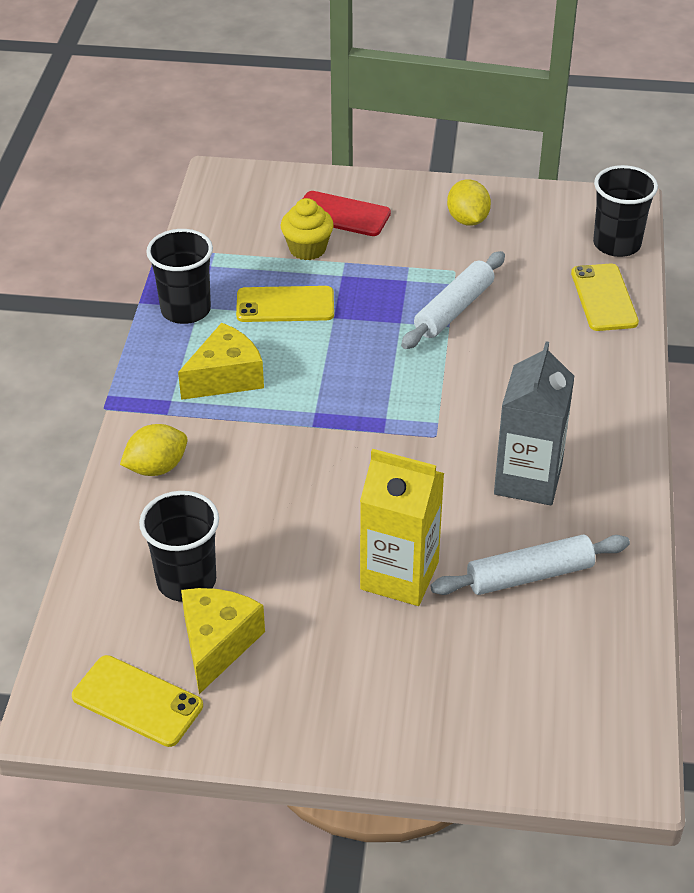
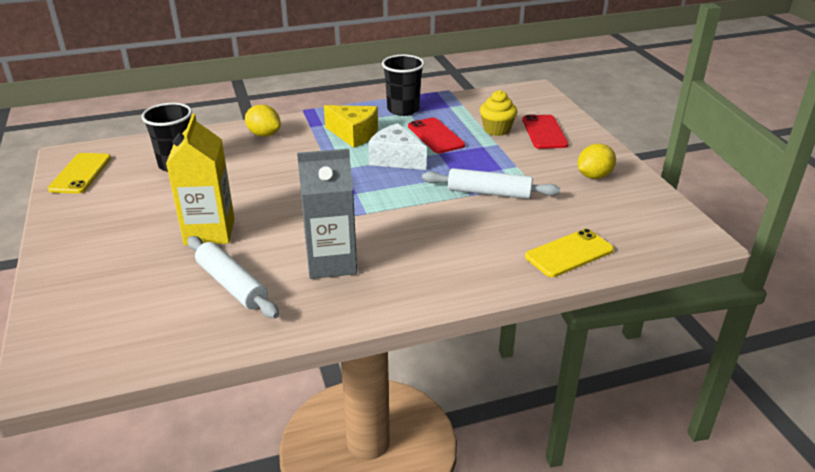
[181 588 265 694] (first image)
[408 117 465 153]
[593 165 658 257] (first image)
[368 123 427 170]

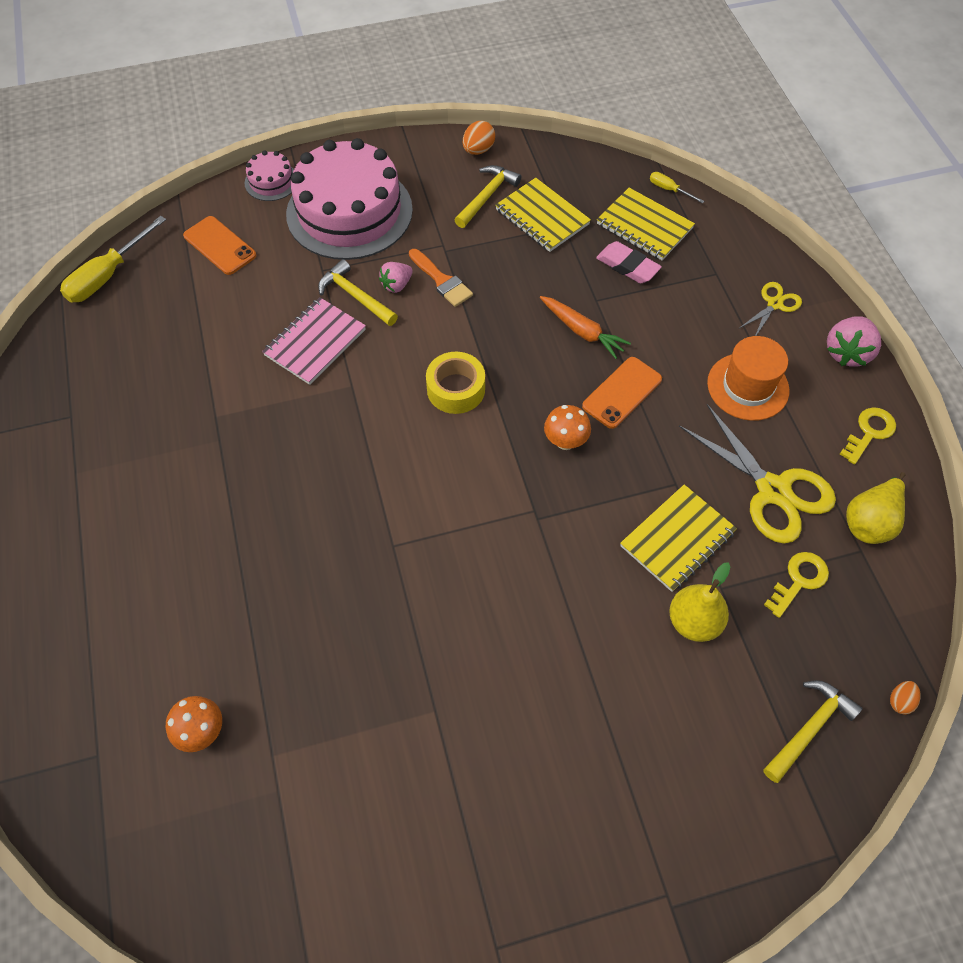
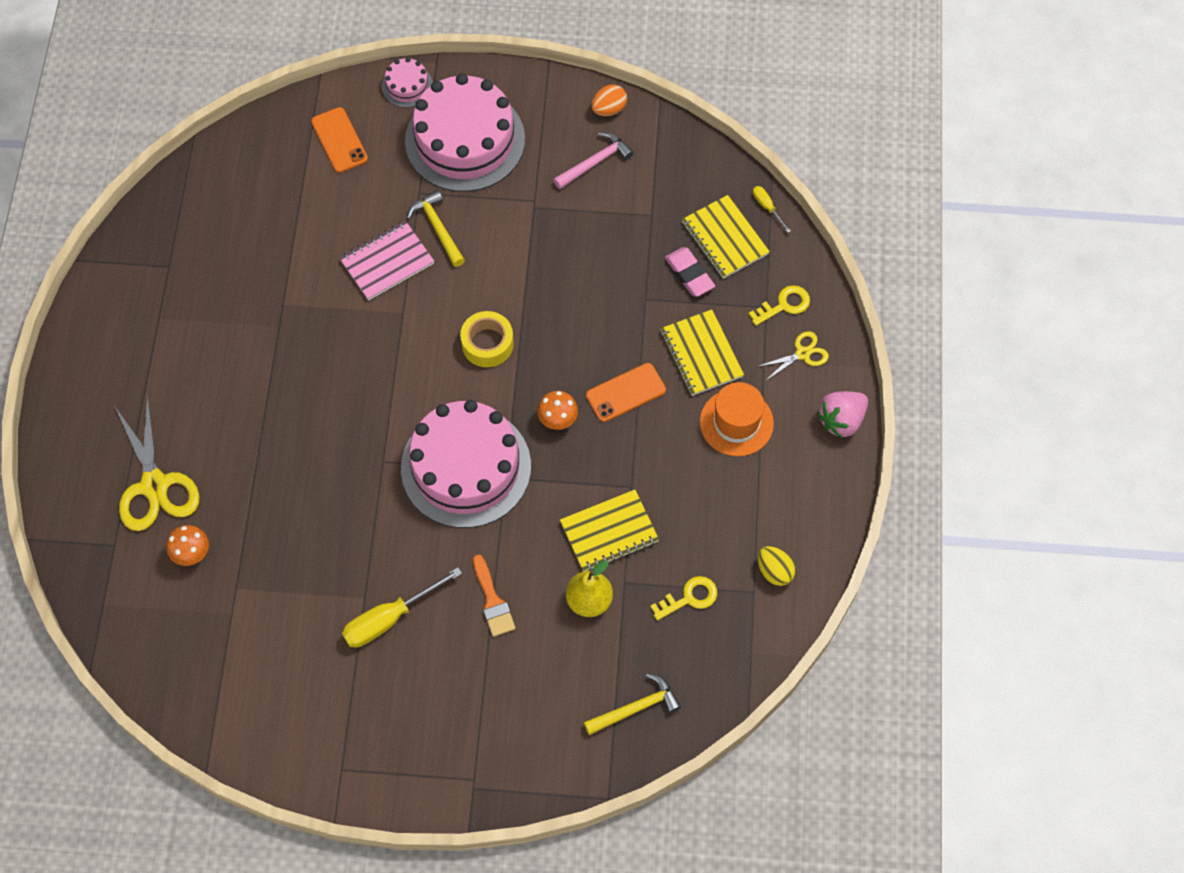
[342 567 462 648]
[379 262 413 293] (first image)
[473 554 516 637]
[553 132 634 189]
[660 310 744 396]
[540 296 631 359] (first image)
[114 395 199 531]
[749 285 810 326]
[758 546 796 586]
[890 681 921 715] (first image)
[401 400 531 528]

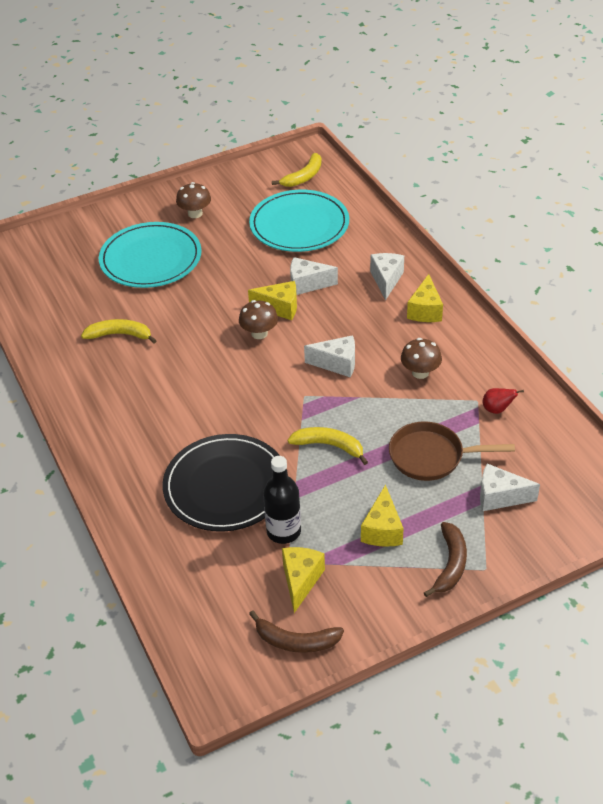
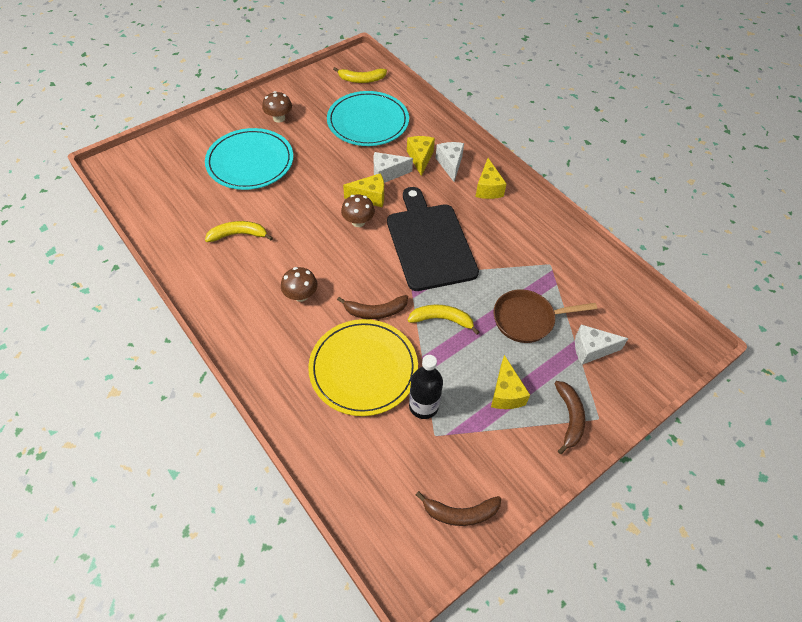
[308 319 418 416]
[333 67 387 83]
[407 136 435 176]
[387 187 479 291]
[281 267 317 302]
[482 388 524 414] (first image)
[337 295 408 319]

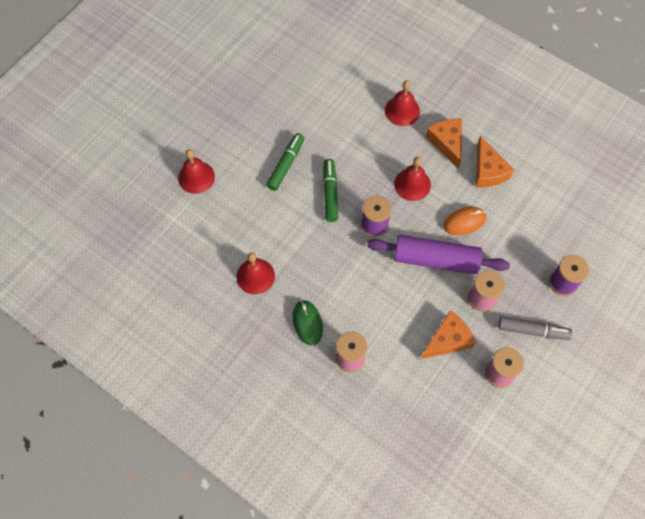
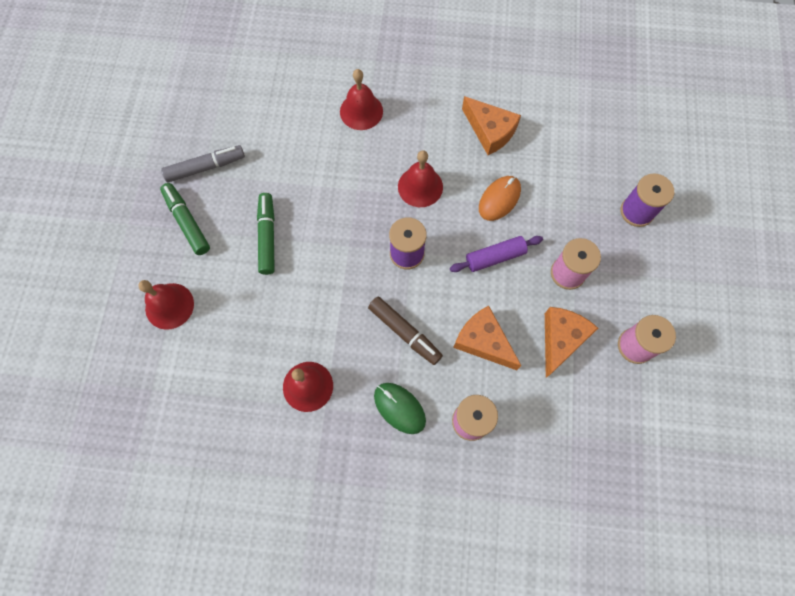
[160 183 210 255]
[450 236 543 272]
[453 306 521 370]
[161 145 245 182]
[368 297 443 365]

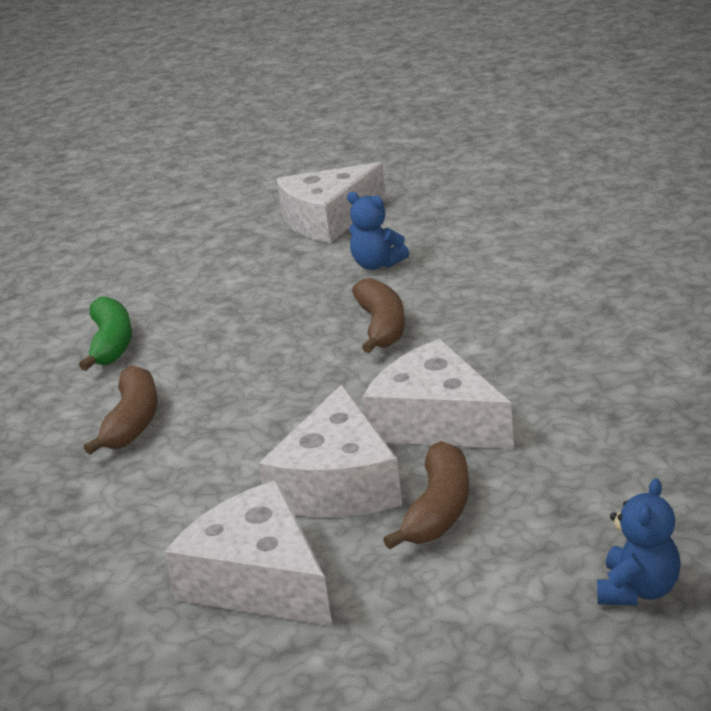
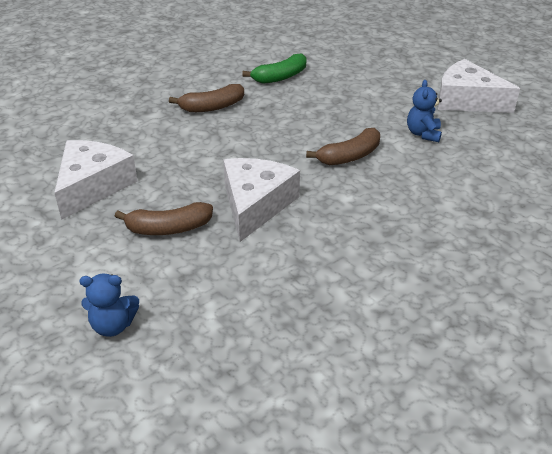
[259 384 402 517] (first image)

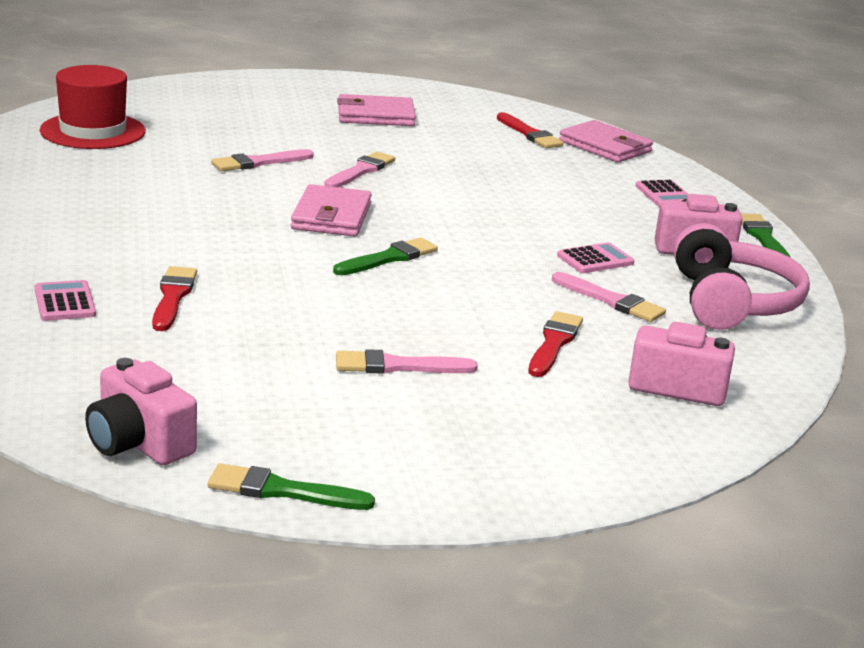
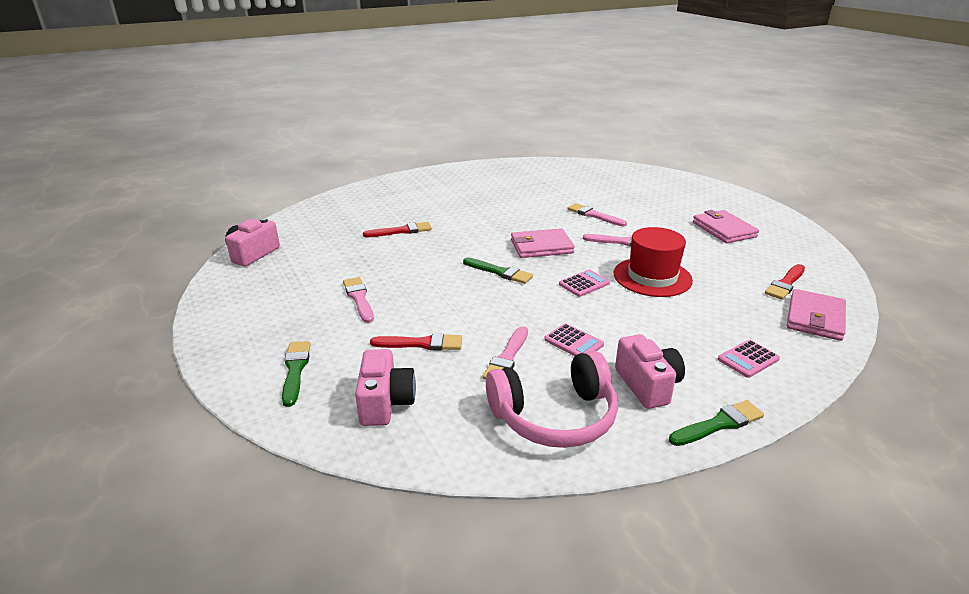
[559 270 610 297]
[614 227 693 297]
[282 341 311 407]

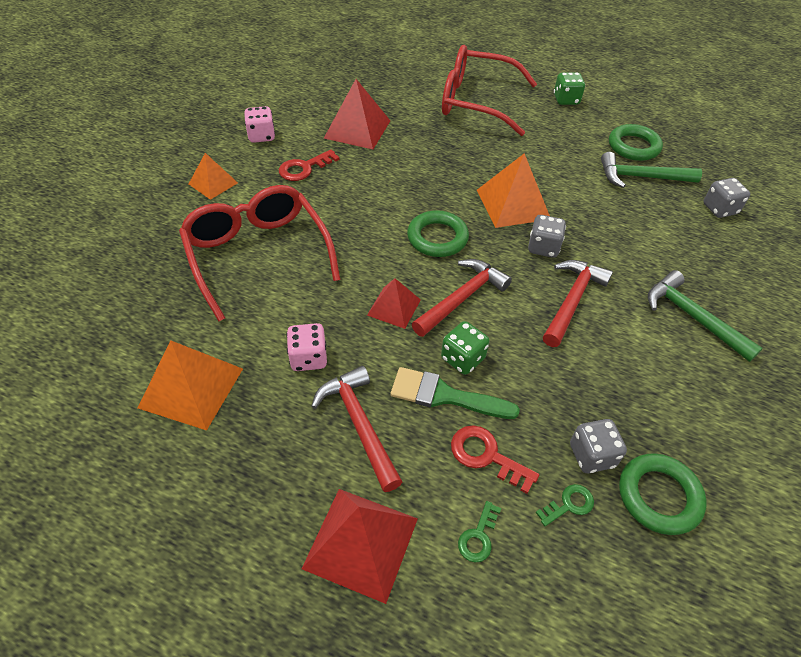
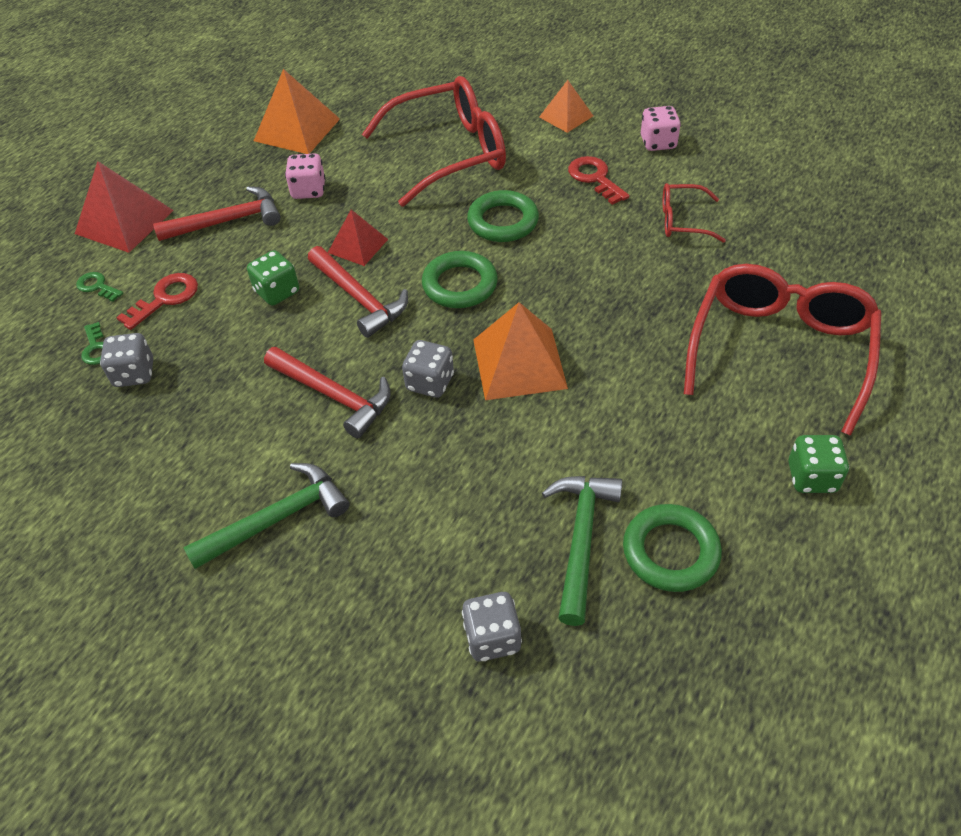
[662 183 726 243]
[390 367 520 419] (first image)
[467 190 539 242]

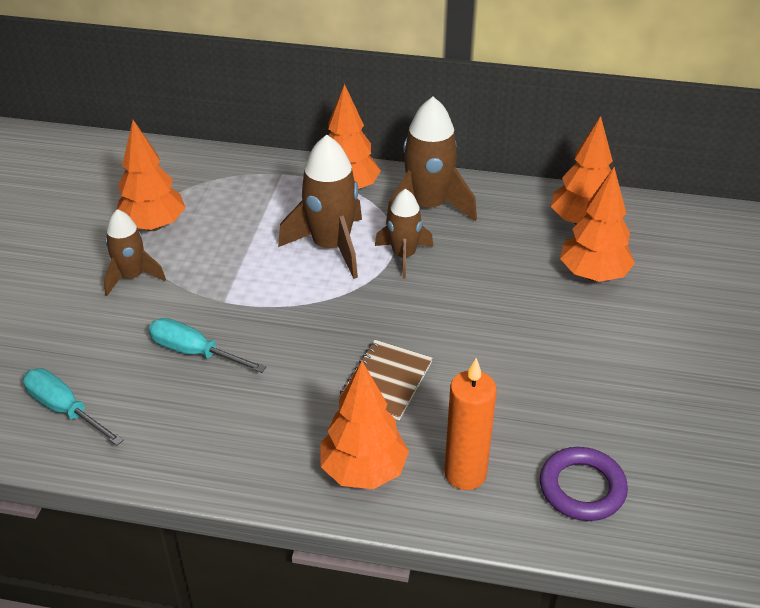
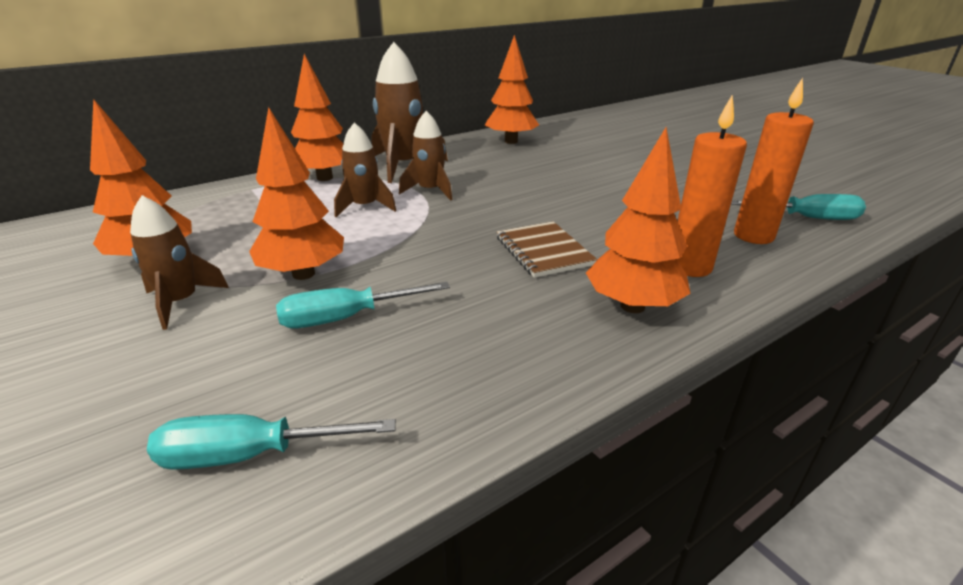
[334 122 397 217]
[734 78 814 244]
[249 107 344 280]
[731 194 866 220]

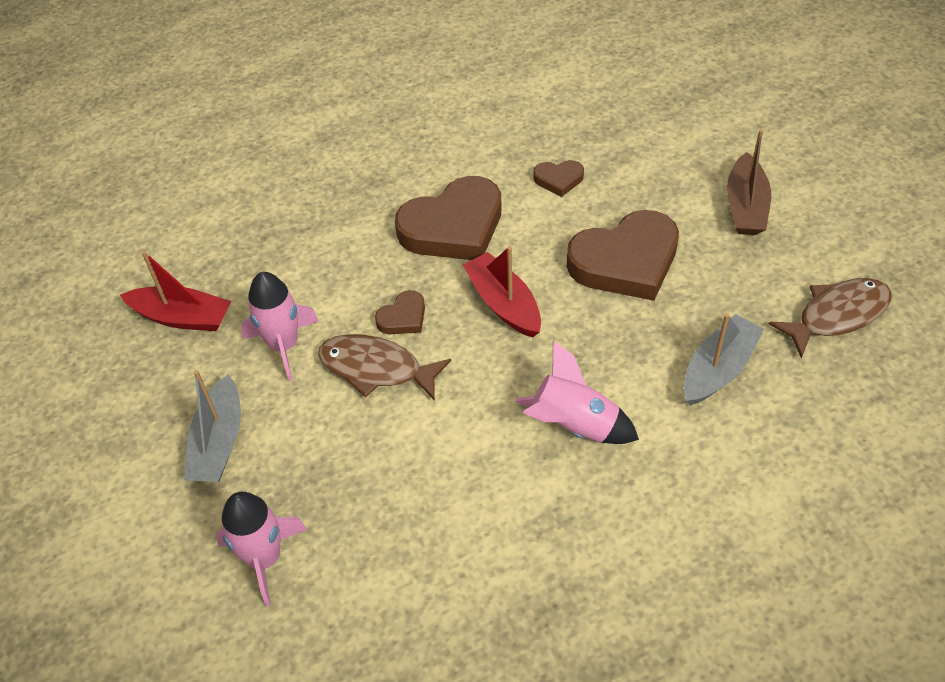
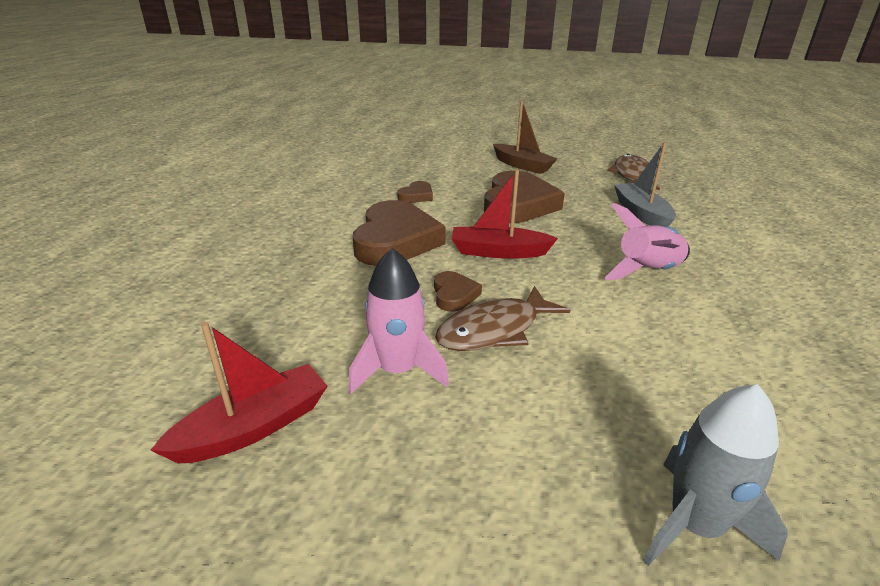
[184 370 241 482] (first image)
[643 384 788 566]

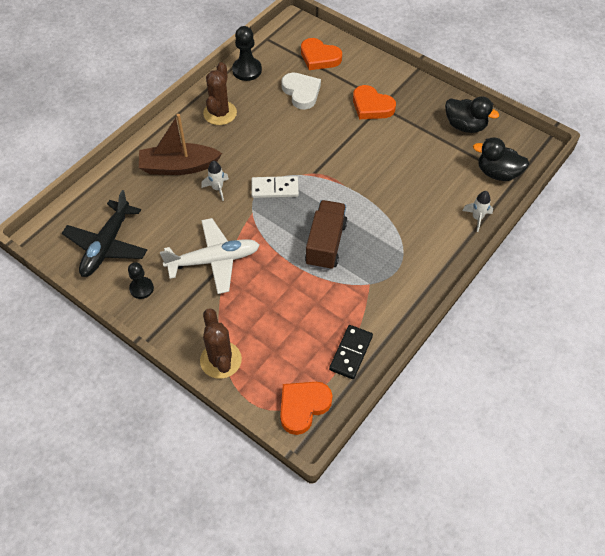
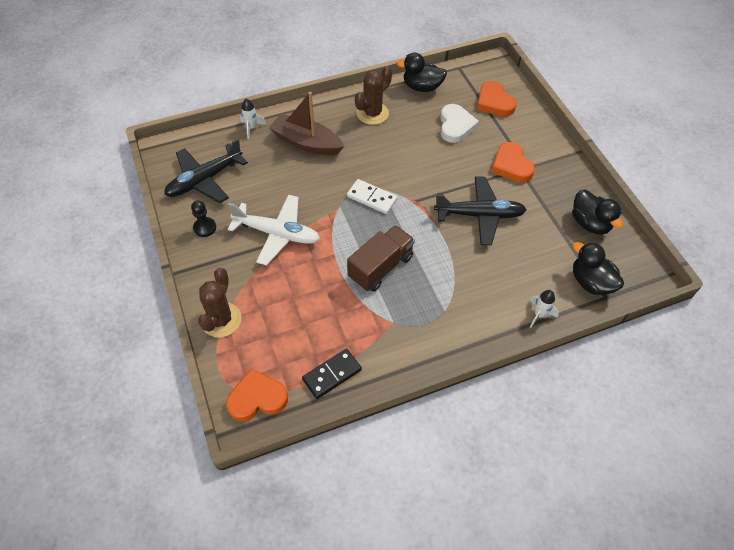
[240 98 266 139]
[396 53 447 92]
[434 176 527 245]

